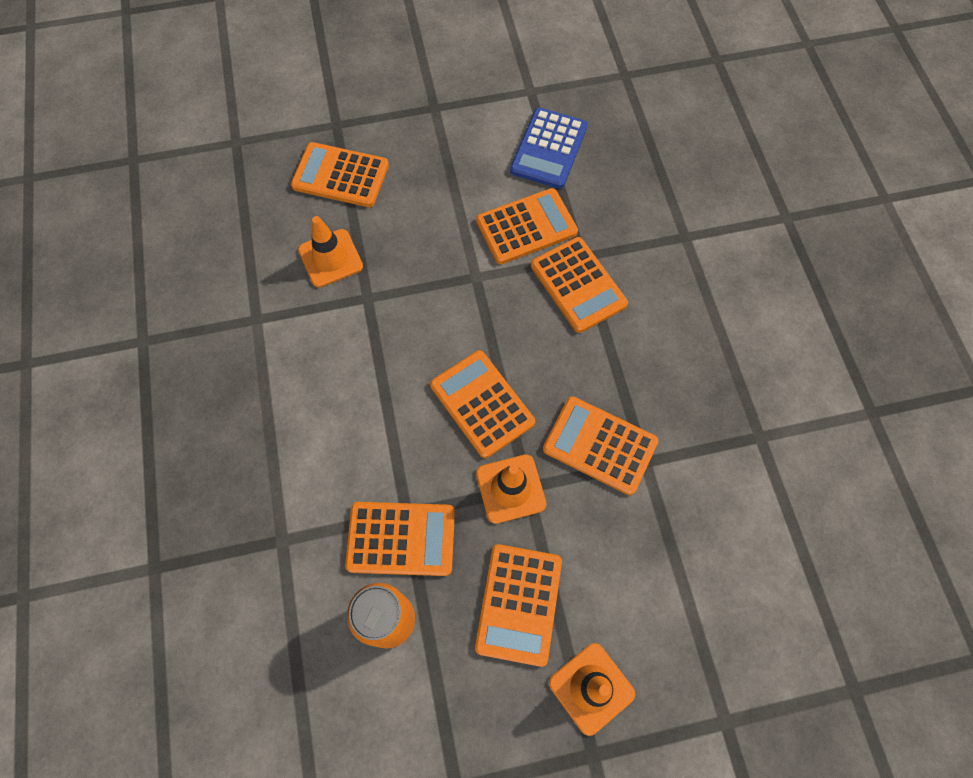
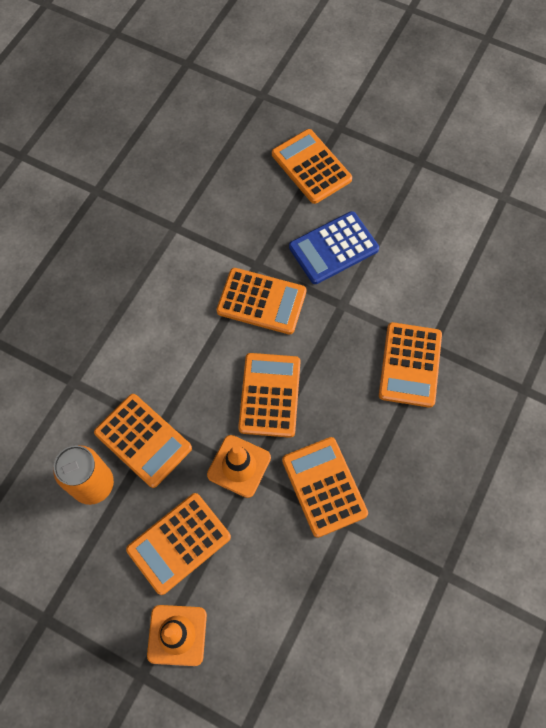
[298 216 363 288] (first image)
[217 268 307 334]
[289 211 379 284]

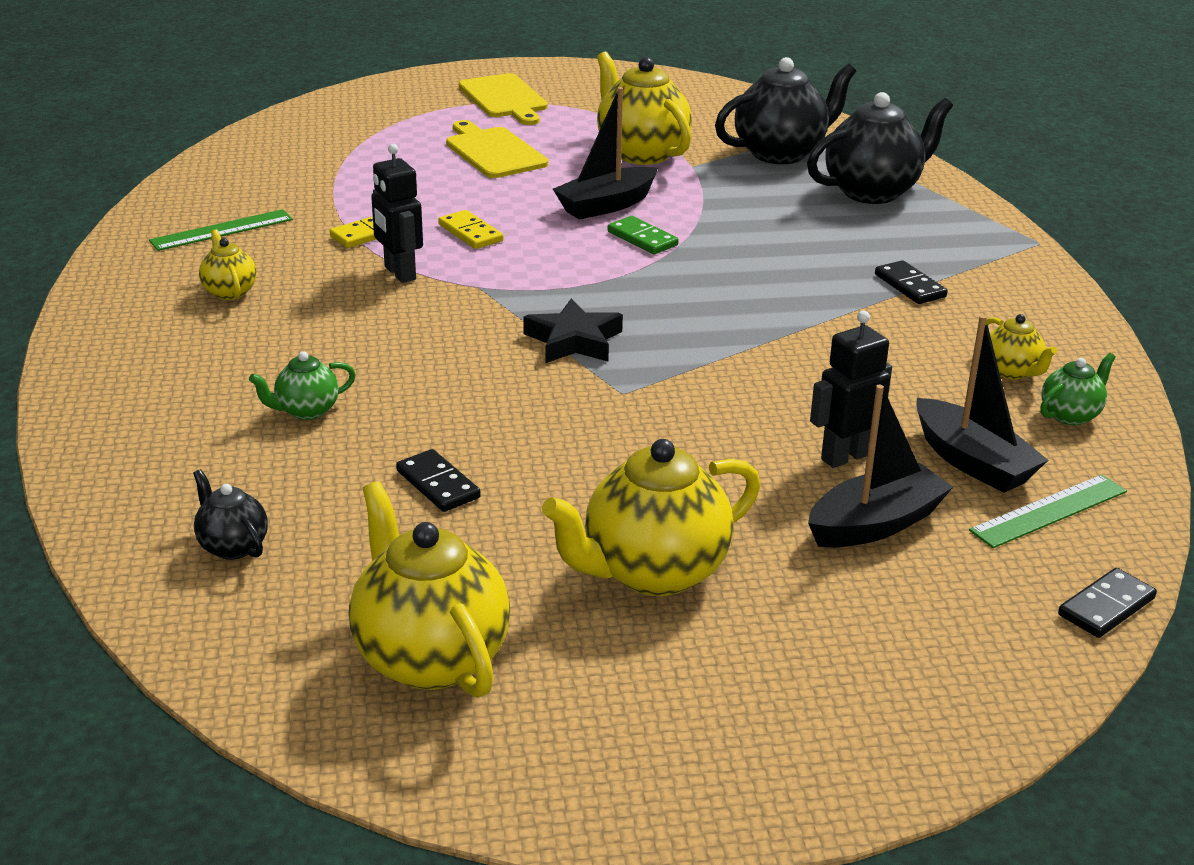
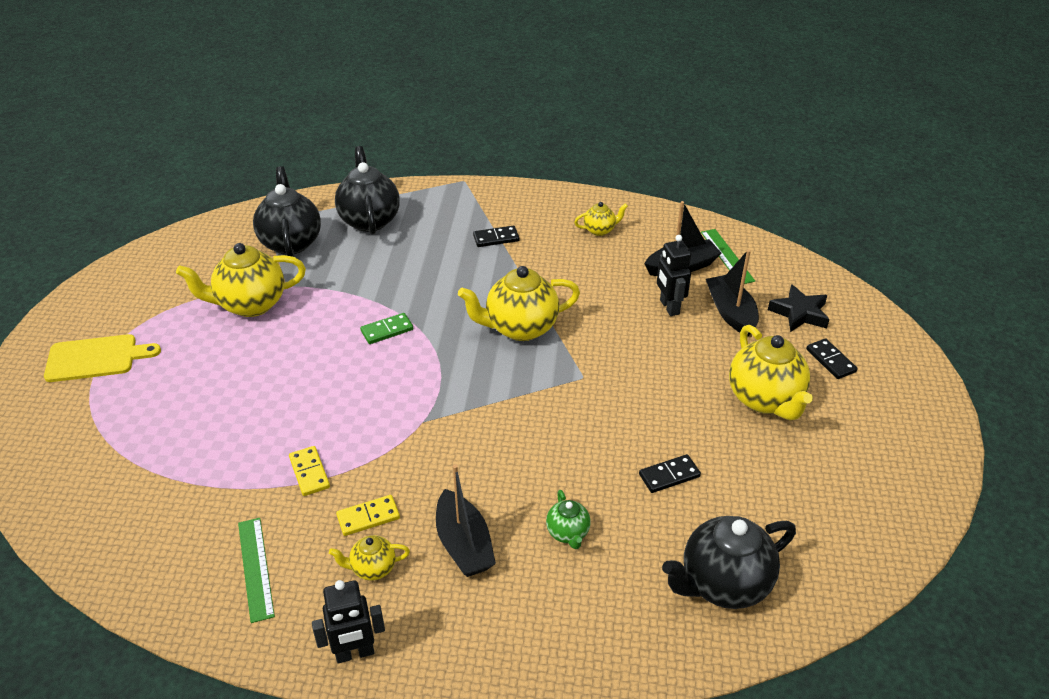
[662 516 796 609]
[458 266 580 341]
[312 580 385 663]
[336 495 400 536]
[446 120 548 178] (first image)
[768 284 829 332]
[436 464 496 577]
[1040 353 1116 425] (first image)
[806 338 858 379]

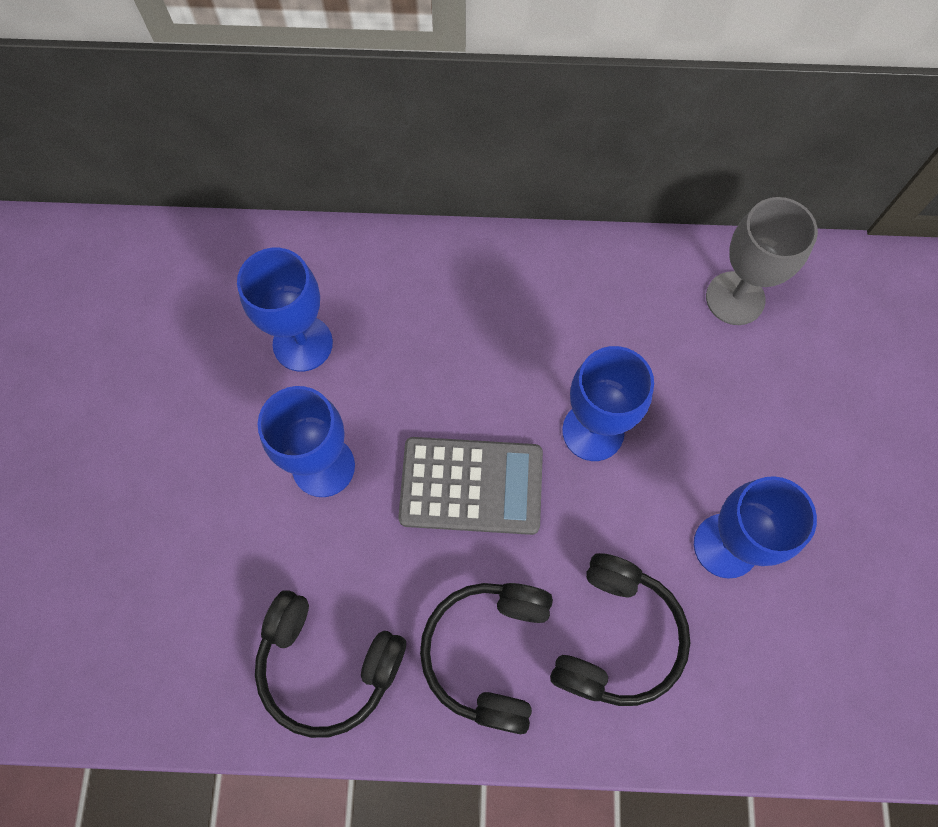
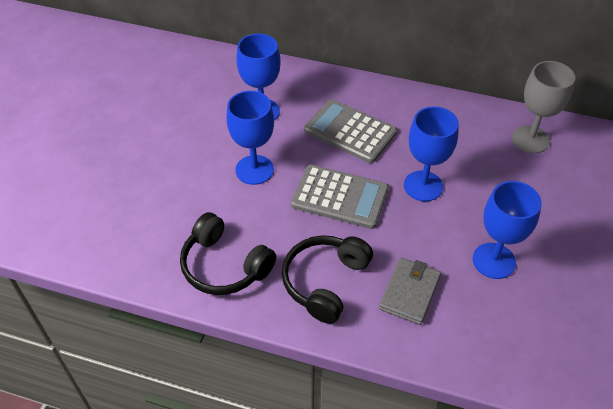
[379 258 441 325]
[304 99 397 163]

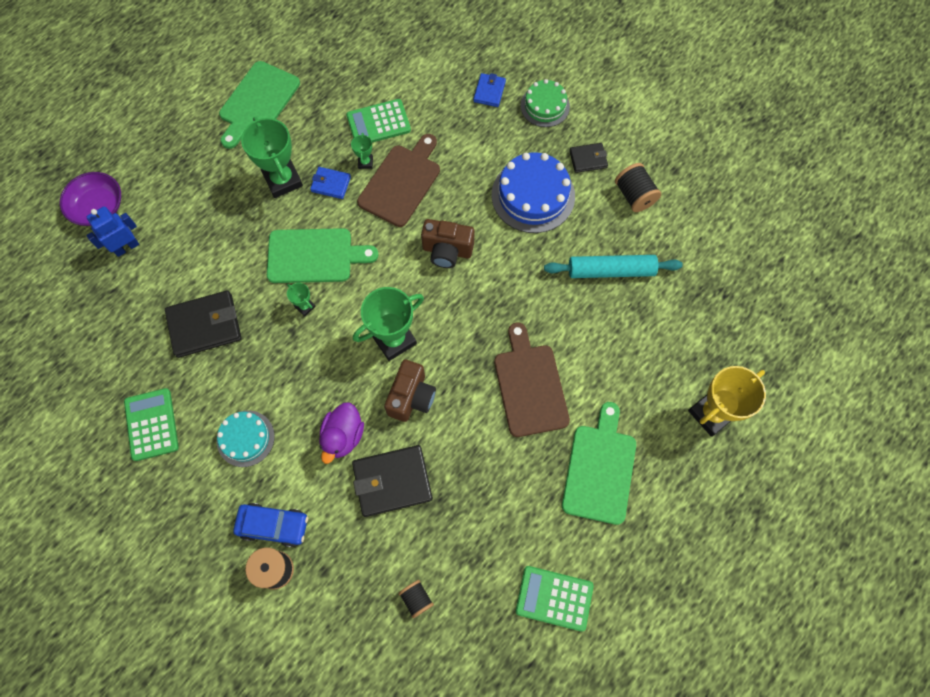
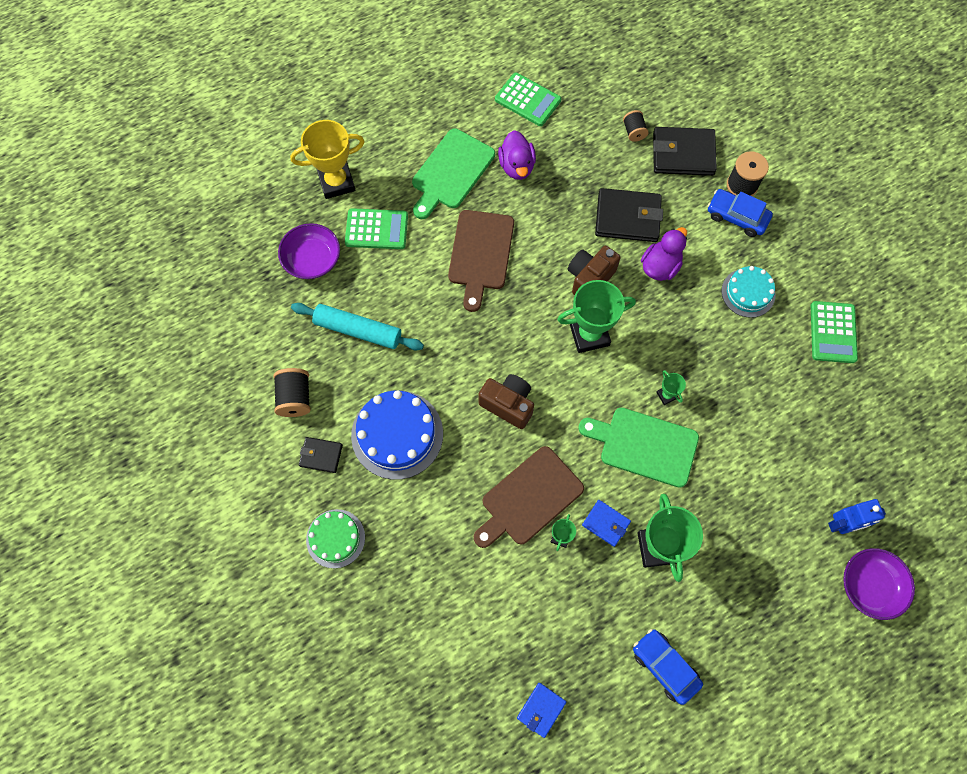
[653 127 717 176]
[633 629 703 705]
[345 208 408 249]
[517 683 566 738]
[278 223 340 279]
[498 130 536 180]

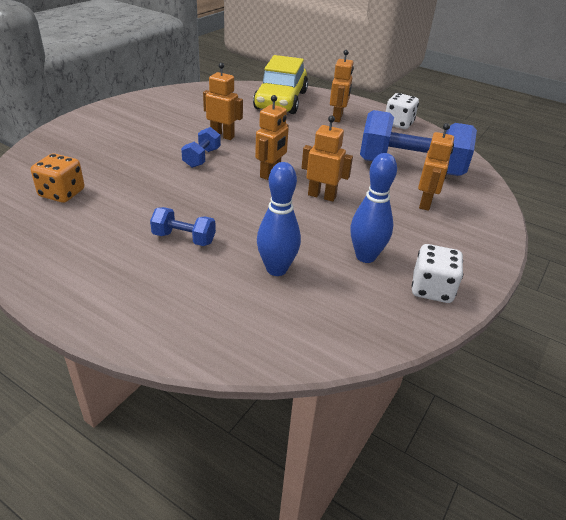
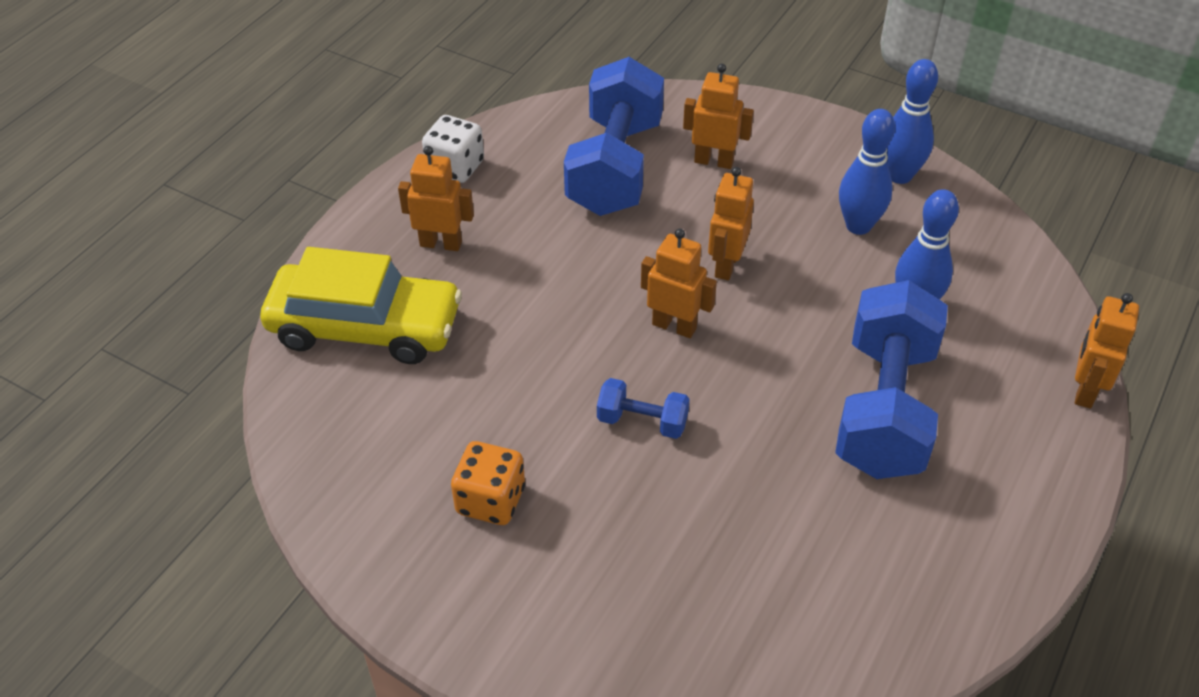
[451 441 525 525]
[835 280 948 479]
[1075 293 1139 409]
[887 59 938 184]

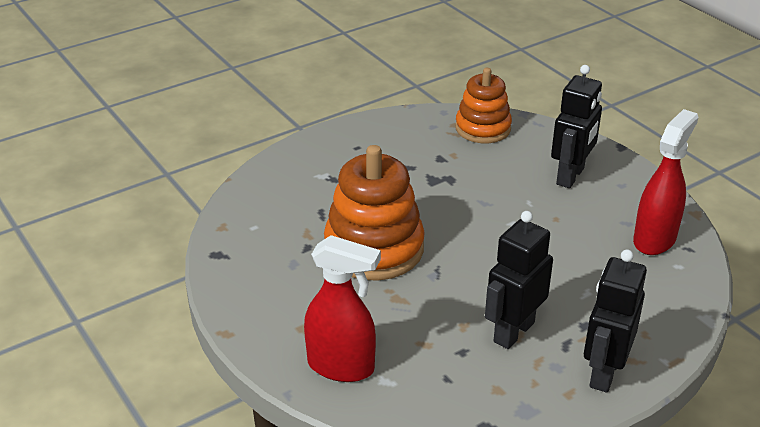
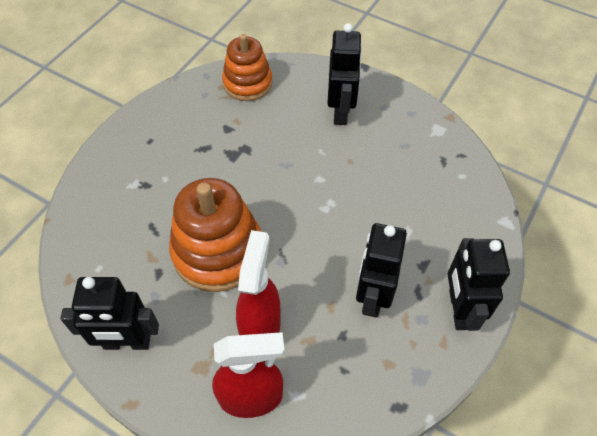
[236 230 281 335]
[60 277 159 350]

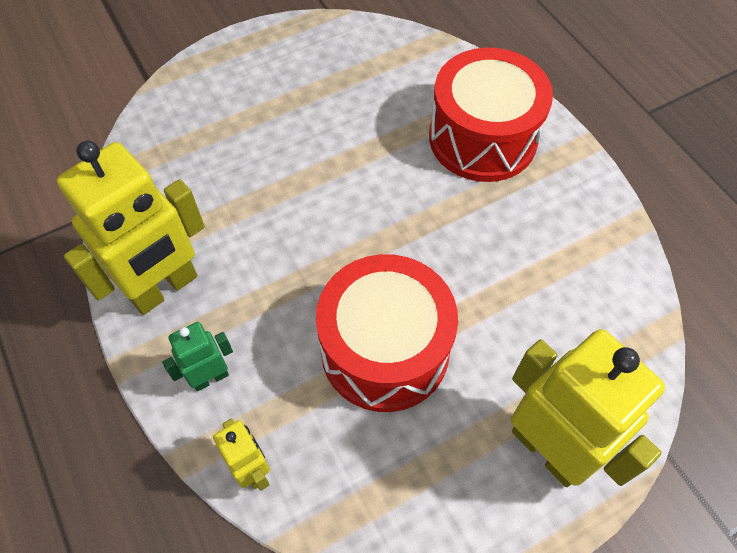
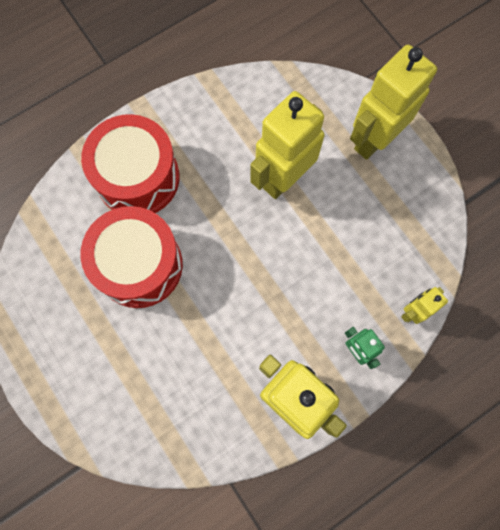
[81 206 183 308]
[250 91 325 199]

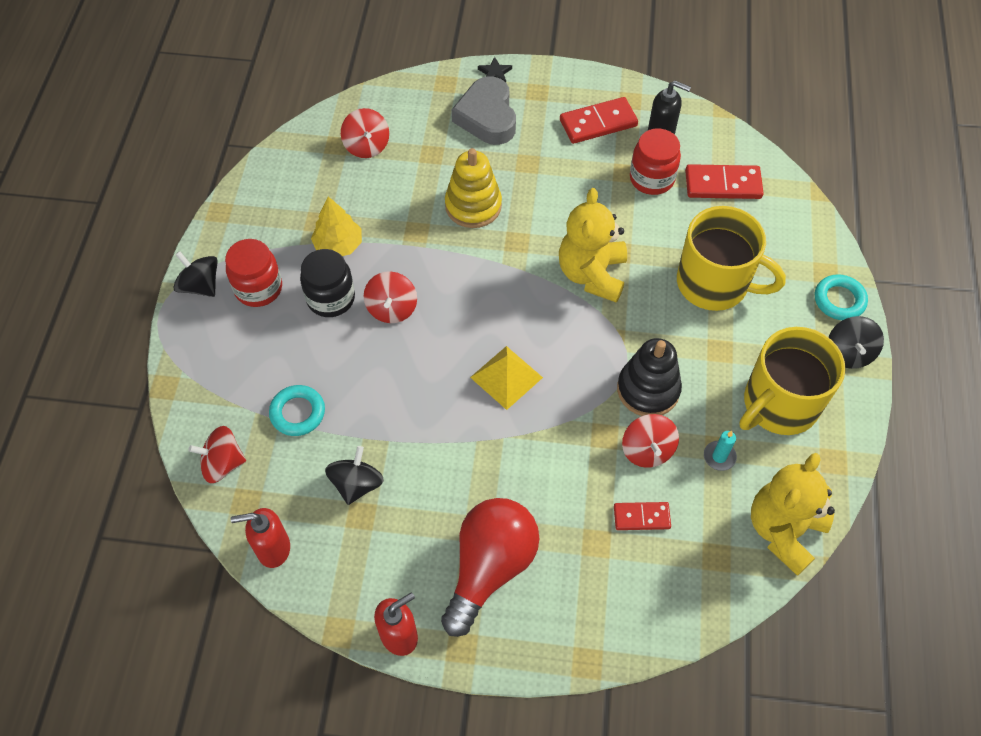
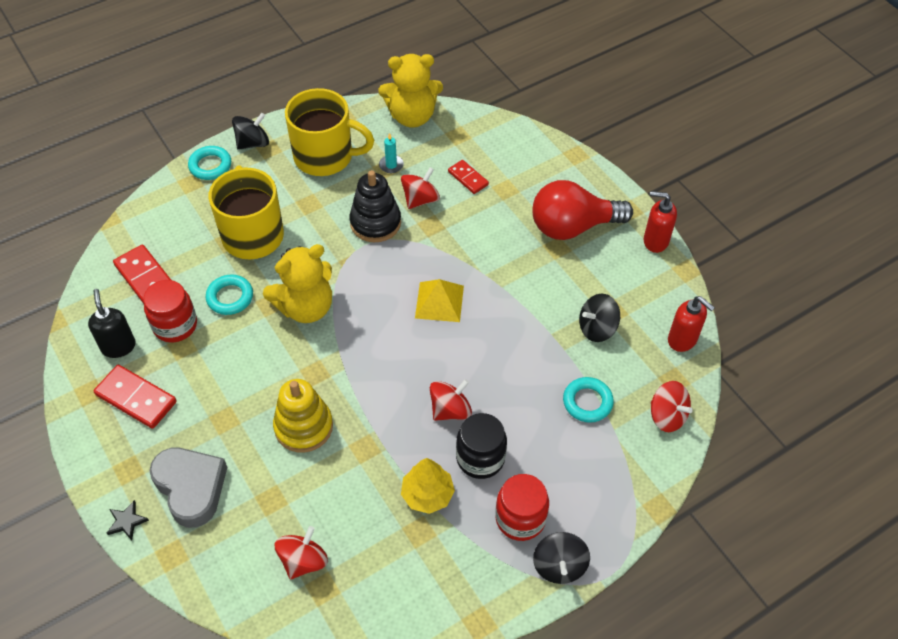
[150 448 227 528]
[206 275 253 315]

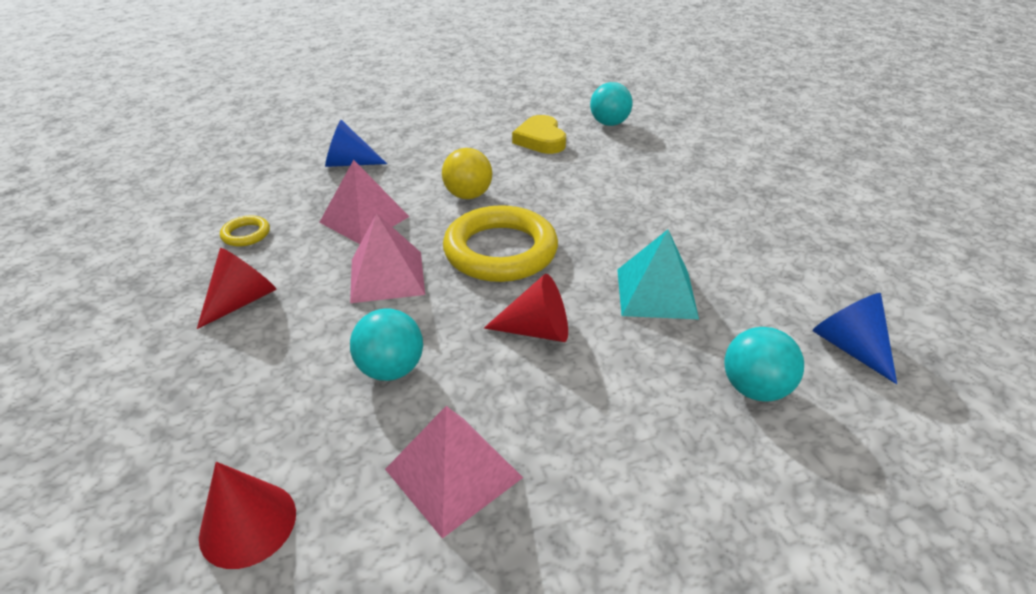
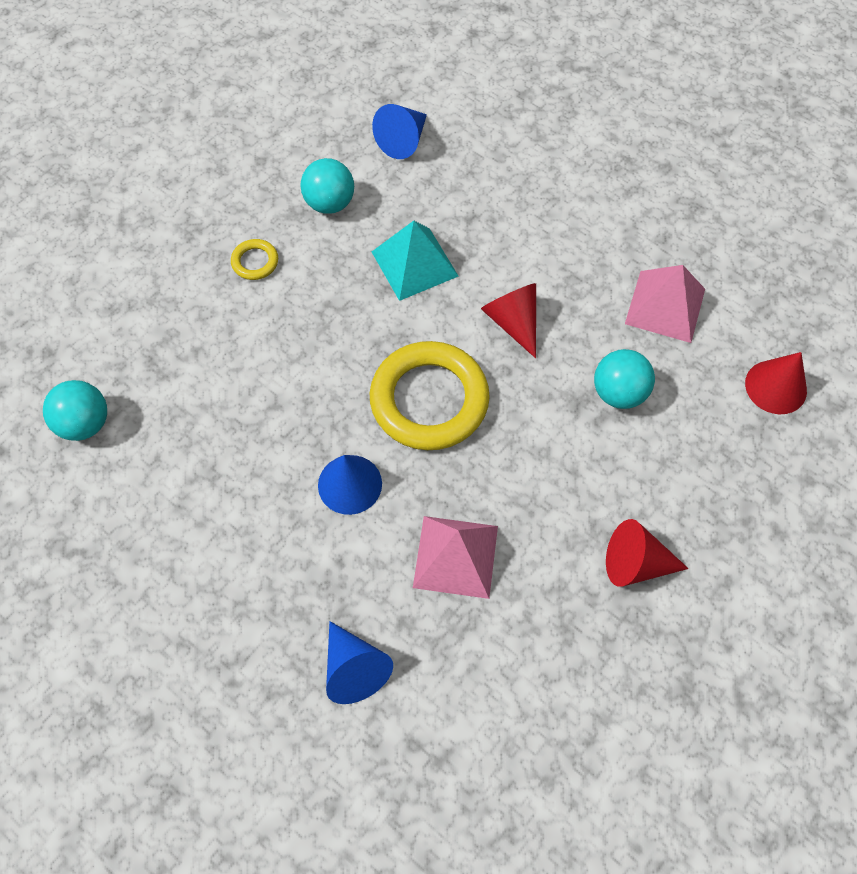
[231 239 278 280]
[350 213 425 303] (first image)
[318 455 382 515]
[512 115 566 154] (first image)
[300 158 354 214]

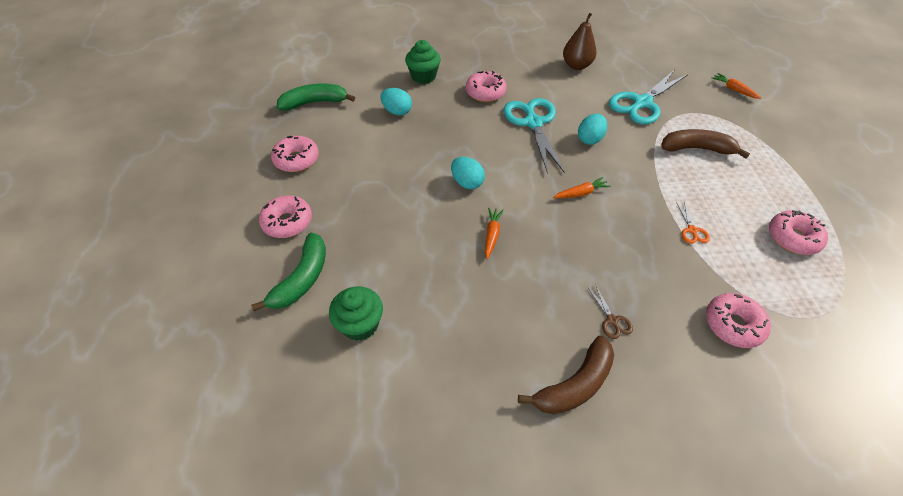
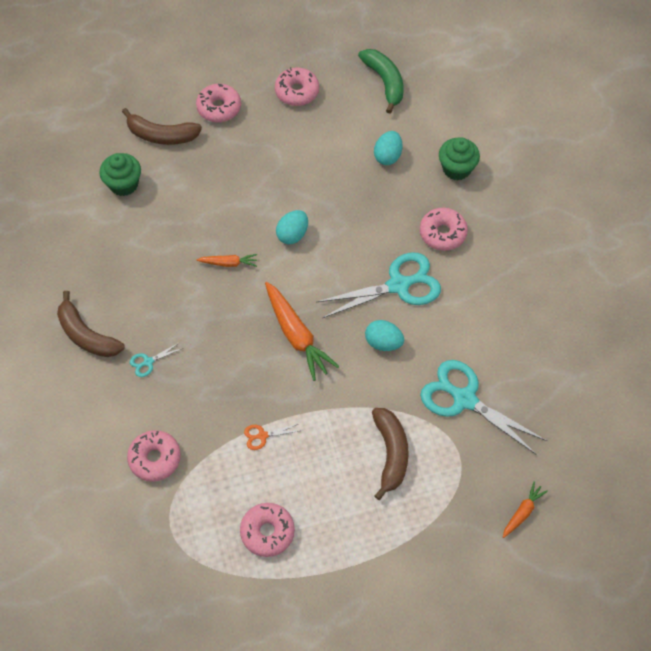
[122 108 202 145]
[265 282 339 381]
[563 13 597 70] (first image)
[130 342 183 377]

